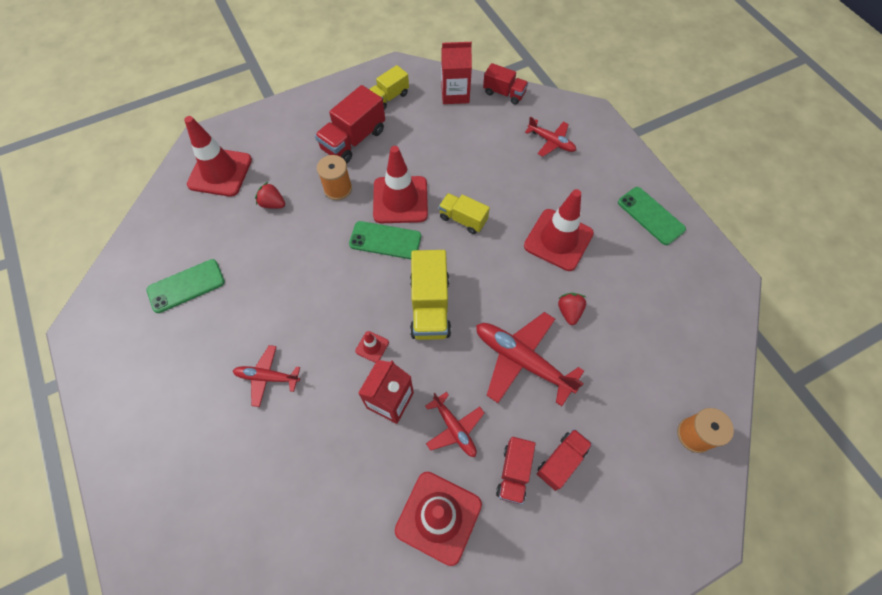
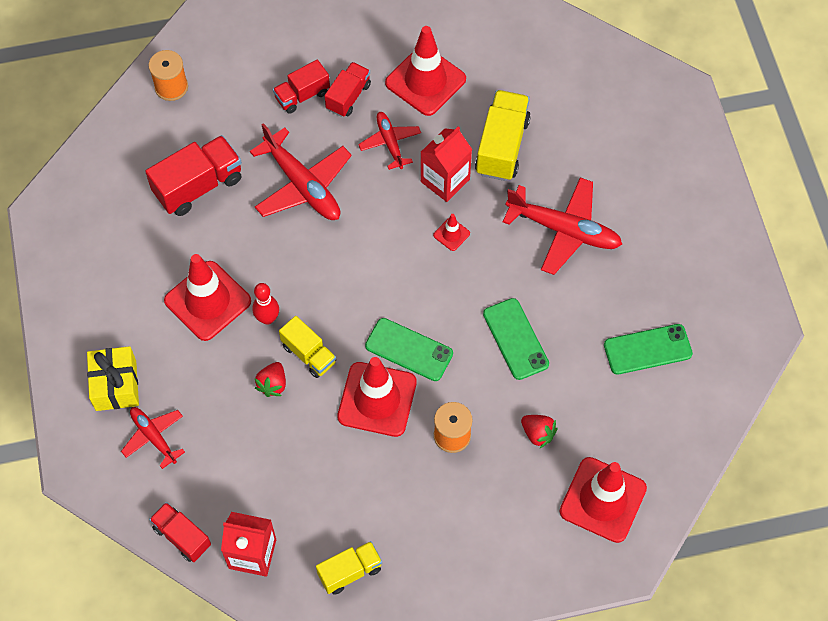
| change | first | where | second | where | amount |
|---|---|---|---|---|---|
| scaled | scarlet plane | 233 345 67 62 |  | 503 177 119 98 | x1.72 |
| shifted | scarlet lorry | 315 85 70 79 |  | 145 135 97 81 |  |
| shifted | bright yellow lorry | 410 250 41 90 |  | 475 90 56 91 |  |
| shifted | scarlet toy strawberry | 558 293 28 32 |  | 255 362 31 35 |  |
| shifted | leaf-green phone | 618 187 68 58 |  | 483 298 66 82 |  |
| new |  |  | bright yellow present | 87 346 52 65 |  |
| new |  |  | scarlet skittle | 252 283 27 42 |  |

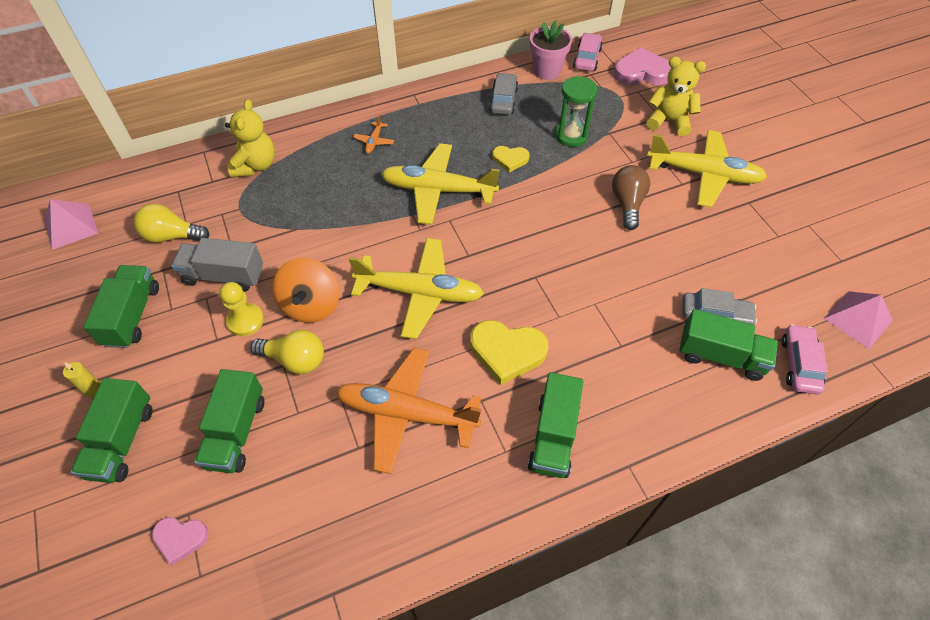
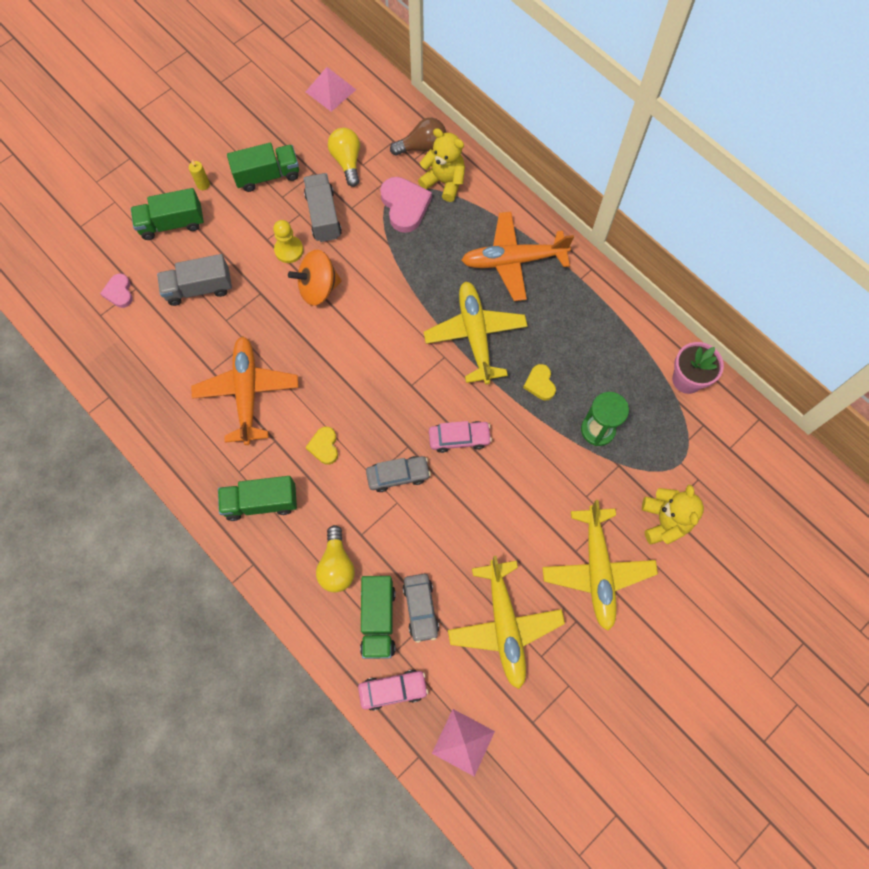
| change | first | where | second | where | amount |
|---|---|---|---|---|---|
| repainted | leaf-green lorry | 194 369 70 104 | ash-grey lorry | 157 254 75 52 |  |
| rotated | bright yellow teddy bear | 225 99 50 79 |  | 418 128 47 74 | 135 degrees counterclockwise |
| shifted | bright yellow light bulb | 250 330 74 44 |  | 316 525 39 67 |  |
| shifted | bright yellow plane | 349 238 135 101 |  | 448 556 117 133 |  |
| scaled | bright orange plane | 353 115 41 39 |  | 461 212 113 89 | x2.46 |
| scaled | bright yellow heart | 470 320 78 65 |  | 305 427 33 38 | x0.58 |
| shifted | ash-grey automobile | 489 73 29 42 |  | 366 456 65 36 |  |
| shifted | pink automobile | 573 33 30 38 |  | 429 421 63 32 |  |
| shifted | dark brown light bulb | 612 165 38 65 |  | 390 118 56 38 |  |
| shifted | pink heart | 614 47 57 38 |  | 380 177 52 56 |  |

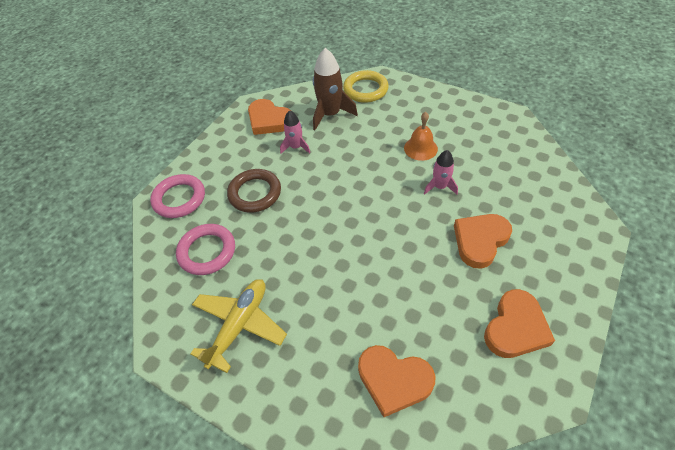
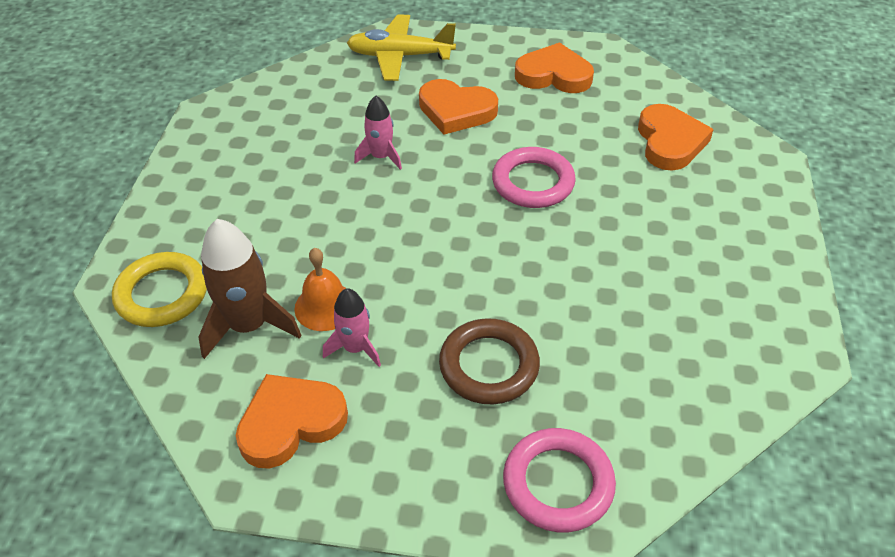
| change | first | where | second | where | amount |
|---|---|---|---|---|---|
| shifted | pink ring | 176 224 59 51 |  | 492 147 84 61 |  |
| shifted | bright yellow plane | 190 279 97 94 |  | 347 14 109 67 |  |
| rotated | bright orange heart | 248 99 43 36 |  | 236 374 112 95 | 135 degrees counterclockwise |
| shifted | bright orange hand bell | 404 112 34 49 |  | 294 248 53 83 |  |

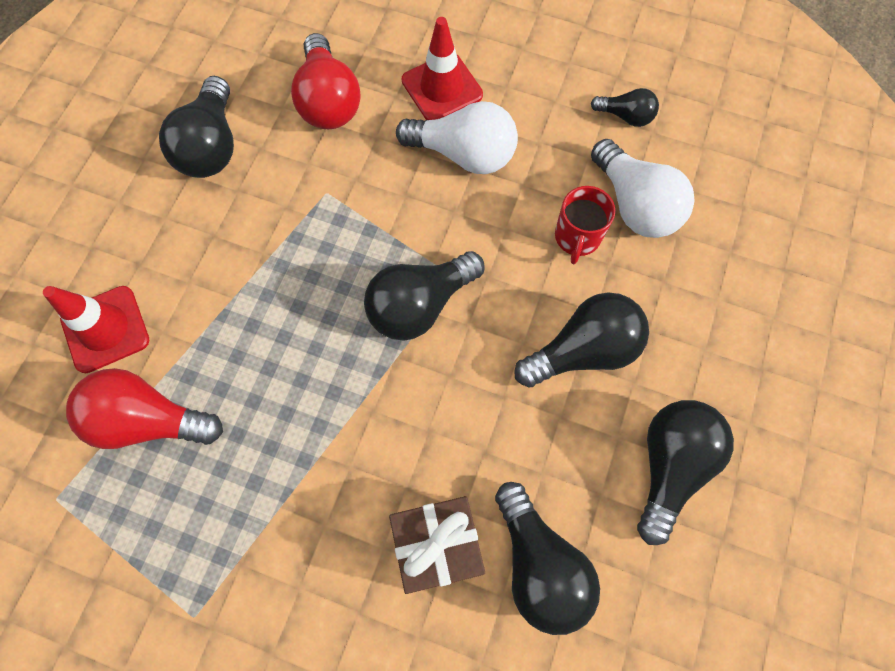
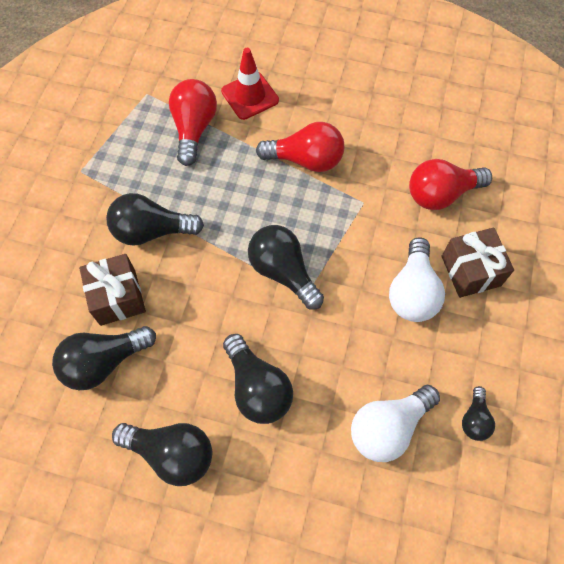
| change | first | where | second | where | amount |
|---|---|---|---|---|---|
| shifted | jet-black light bulb | 159 76 75 102 |  | 106 193 98 53 |  |
| swapped | scarlet traffic cone | 402 17 81 103 | dark brown present | 442 227 72 71 |  |
| gone | scarlet tea mug | 555 186 60 78 |  |  |  |
| new |  |  | scarlet light bulb | 256 122 88 50 |  |

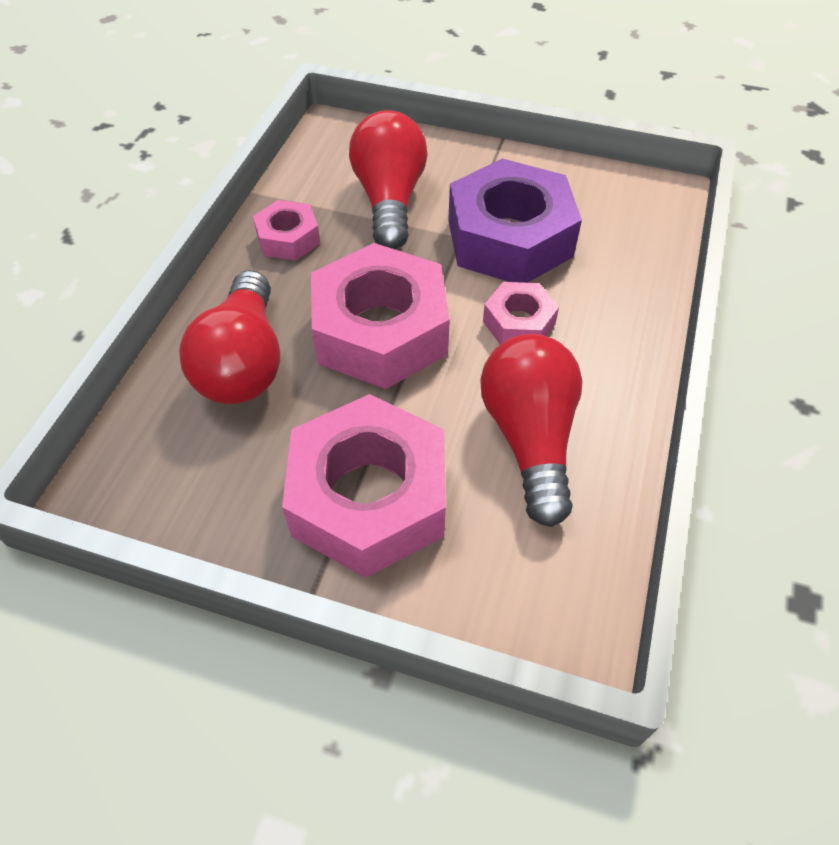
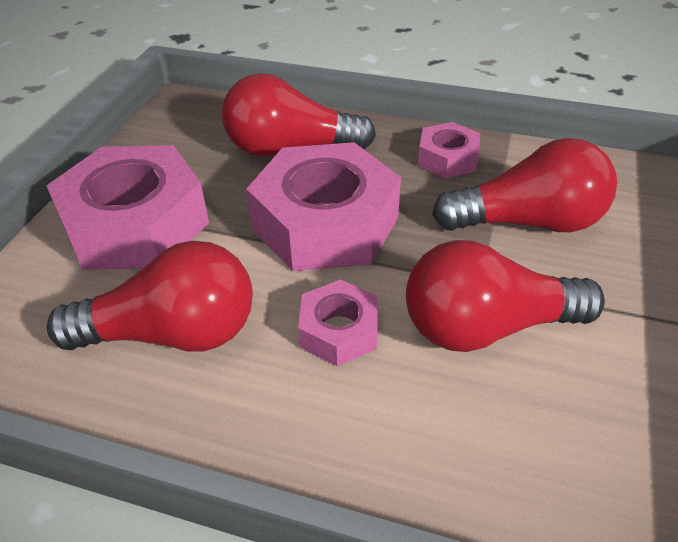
| change | first | where | second | where | amount |
|---|---|---|---|---|---|
| swapped | royal purple hexagon nut | 448 159 134 124 | scarlet light bulb | 406 240 199 112 |  |

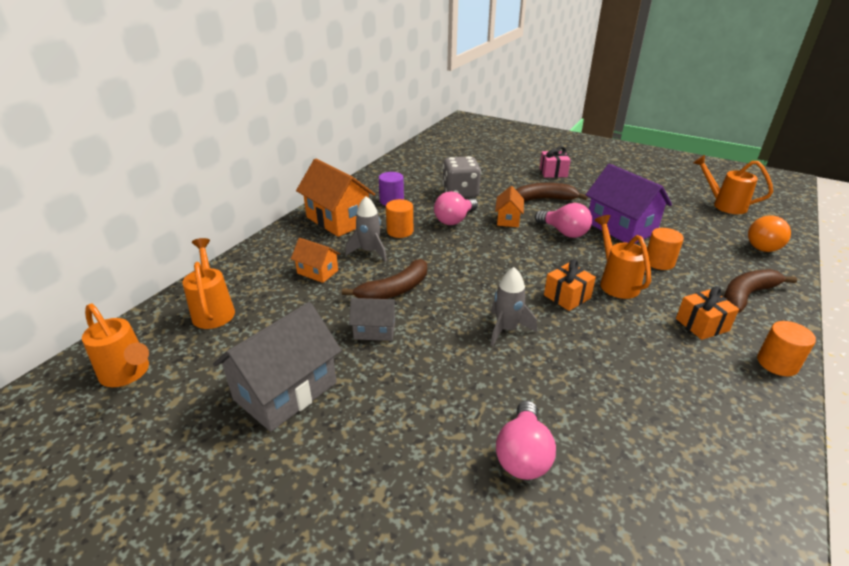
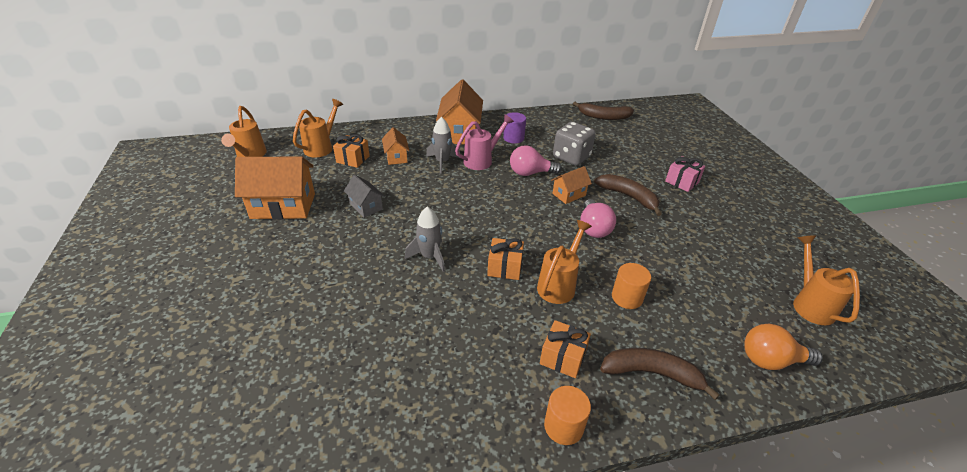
| change | first | where | second | where | amount |
|---|---|---|---|---|---|
| repainted | ash-grey toy house | 213 302 129 130 | bright orange toy house | 235 157 80 63 |  |
| shifted | dark brown banana | 342 259 85 40 |  | 573 102 61 18 |  |
| swapped | bright orange cylinder shape | 386 199 27 39 | pink sprinkling can | 455 114 59 56 |  |
| gone | pink light bulb | 496 401 60 79 |  |  |  |
| gone | royal purple toy house | 586 164 86 80 |  |  |  |
| new |  |  | bright orange present | 333 134 37 34 |  |

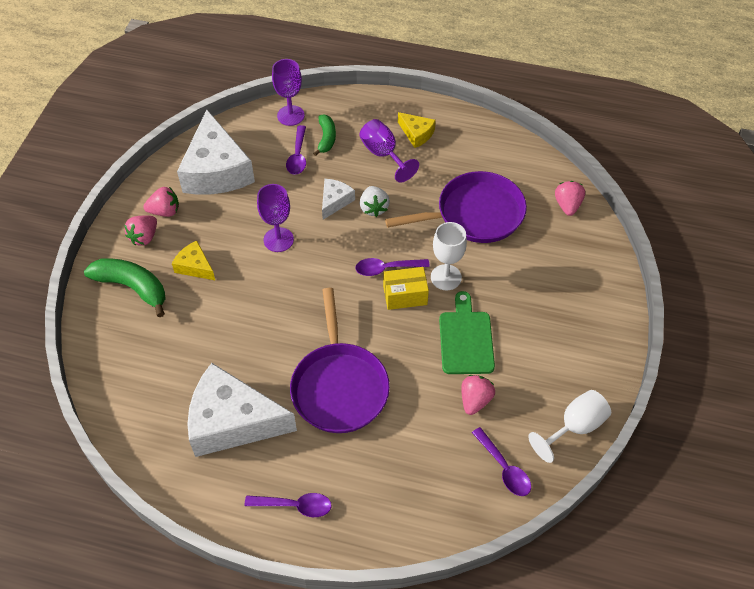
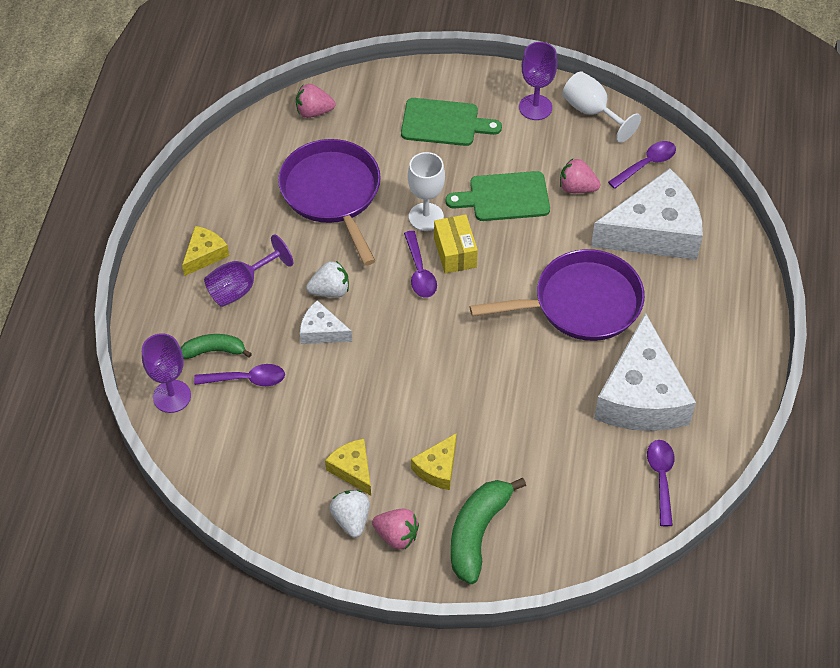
| change | first | where | second | where | amount |
|---|---|---|---|---|---|
| repainted | pink toy strawberry | 143 187 36 30 | pure white toy strawberry | 329 490 41 48 |  |
| shifted | pure white cheese wedge | 177 110 78 85 |  | 591 168 112 92 |  |
| shifted | royal purple tablespoon | 245 493 87 24 |  | 647 440 28 86 |  |
| shifted | royal purple chalice | 257 184 37 68 |  | 519 42 38 78 |  |
| new |  |  | bright yellow cheese wedge | 325 439 46 56 |  |
| new |  |  | leaf-green cutting board | 401 98 101 48 |  |

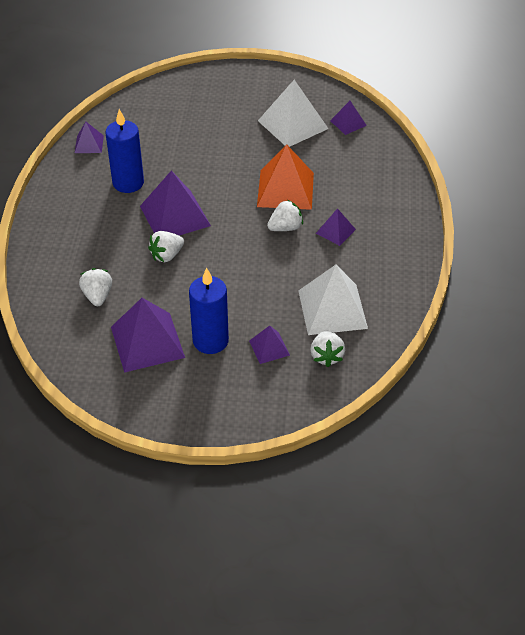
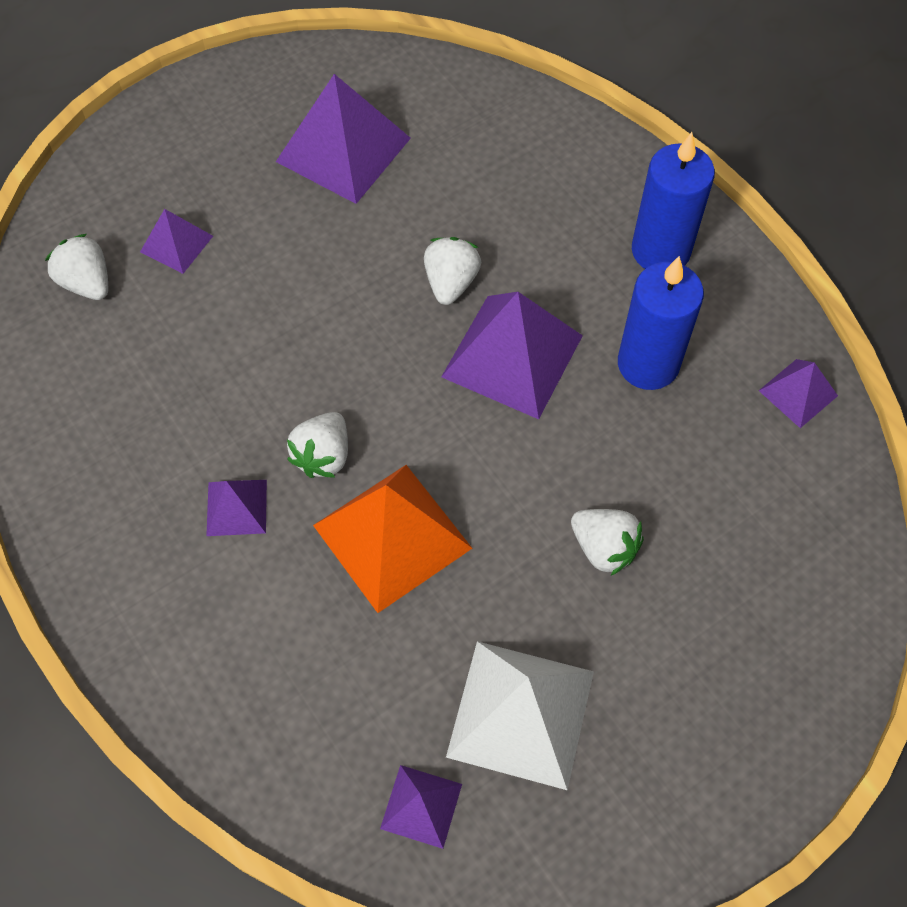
| change | first | where | second | where | amount |
|---|---|---|---|---|---|
| shifted | pure white toy strawberry | 79 268 33 38 |  | 571 509 73 67 |  |
| shifted | blue pillar candle | 189 268 40 86 |  | 632 132 83 137 |  |
| gone | pure white solid pyramid | 298 265 70 70 |  |  |  |

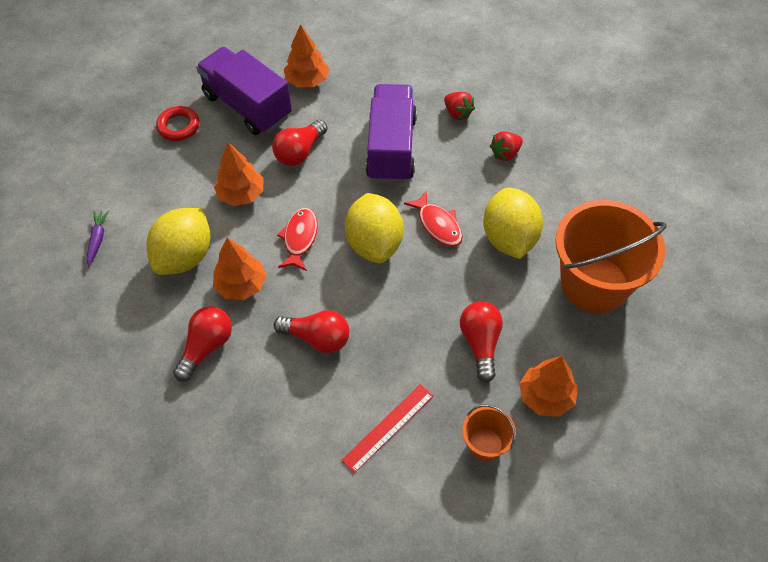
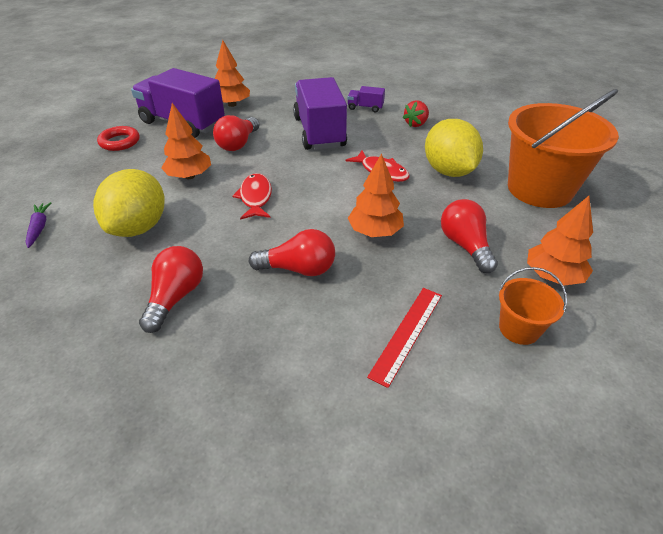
| change | first | where | second | where | amount |
|---|---|---|---|---|---|
| shifted | bright orange tree | 213 238 54 62 |  | 348 153 56 84 |  |
| gone | bright yellow lemon | 345 193 59 70 |  |  |  |
| swapped | scarlet toy strawberry | 444 92 31 28 | royal purple lorry | 347 86 38 26 |  |

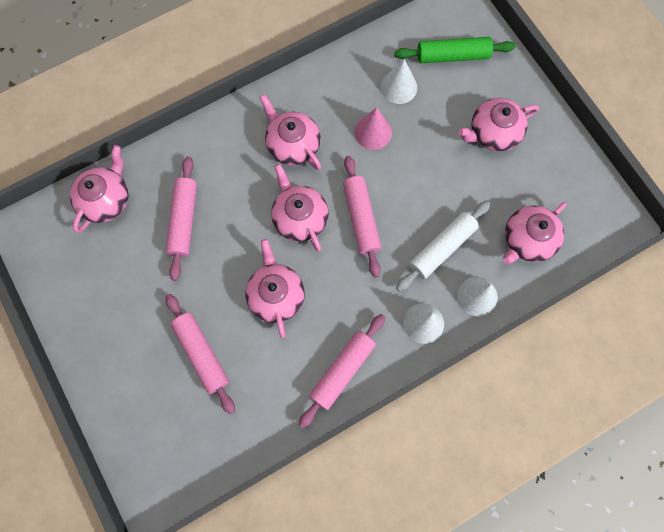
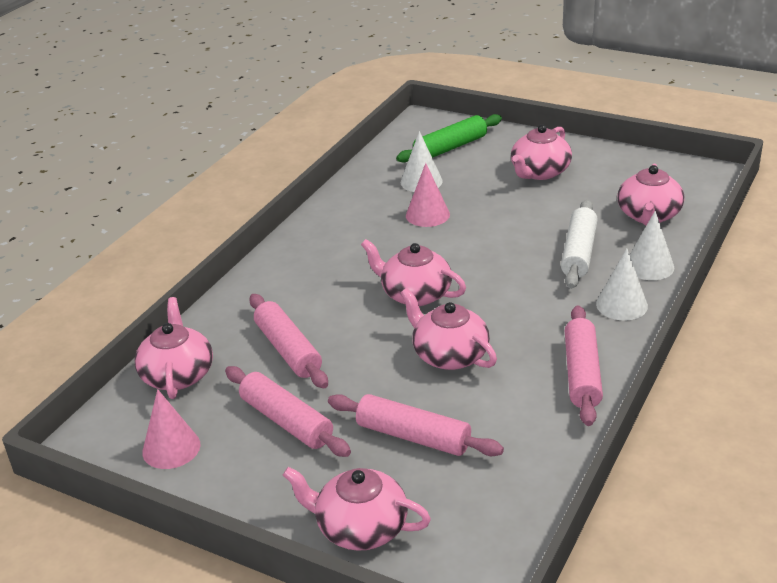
| change | first | where | second | where | amount |
|---|---|---|---|---|---|
| shifted | pink tea pot | 259 94 62 76 |  | 283 467 148 84 |  |
| shifted | pink dough roller | 343 156 39 121 |  | 225 366 126 91 |  |
| new |  |  | pink solid cone | 142 389 59 80 |  |

